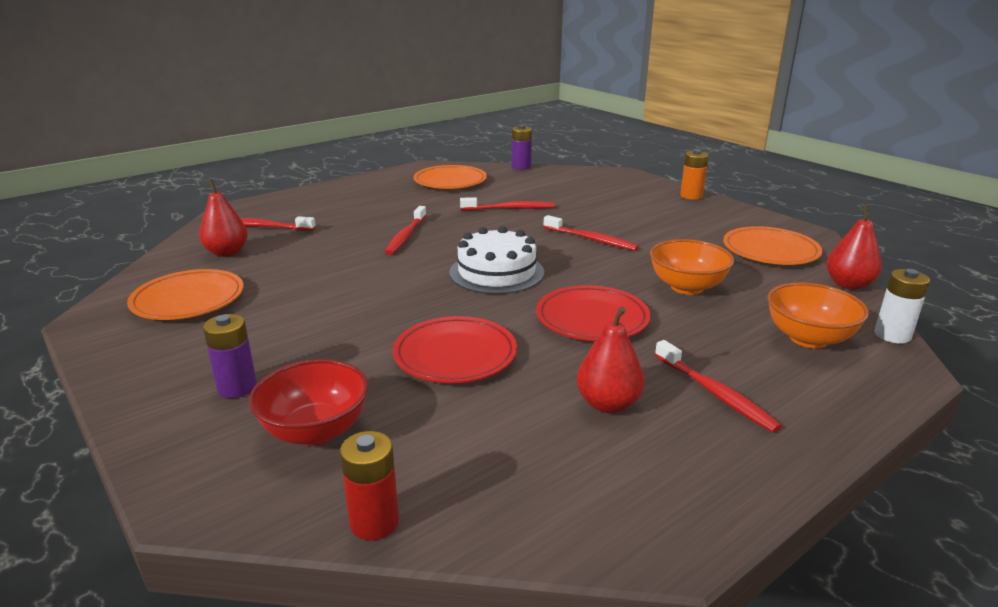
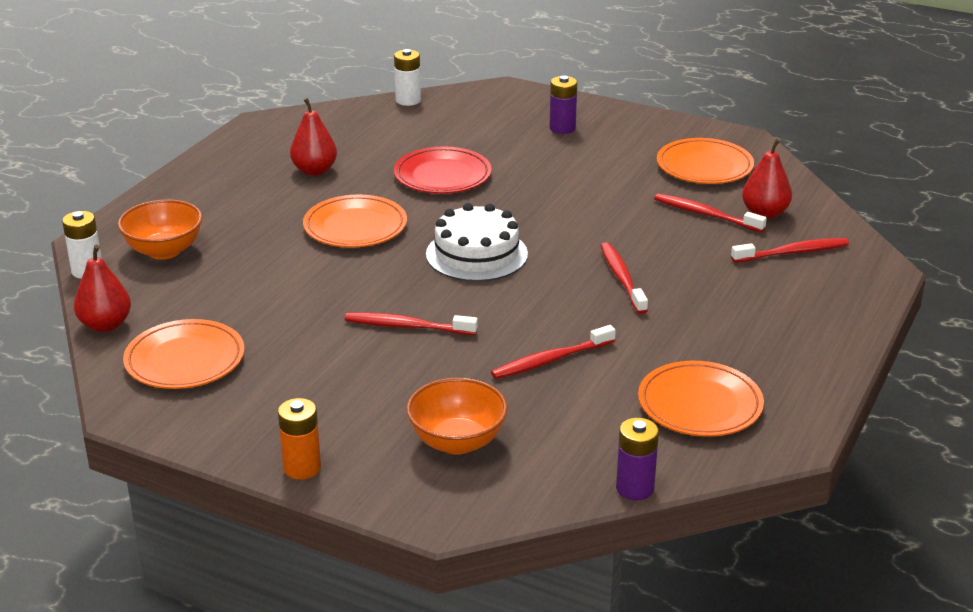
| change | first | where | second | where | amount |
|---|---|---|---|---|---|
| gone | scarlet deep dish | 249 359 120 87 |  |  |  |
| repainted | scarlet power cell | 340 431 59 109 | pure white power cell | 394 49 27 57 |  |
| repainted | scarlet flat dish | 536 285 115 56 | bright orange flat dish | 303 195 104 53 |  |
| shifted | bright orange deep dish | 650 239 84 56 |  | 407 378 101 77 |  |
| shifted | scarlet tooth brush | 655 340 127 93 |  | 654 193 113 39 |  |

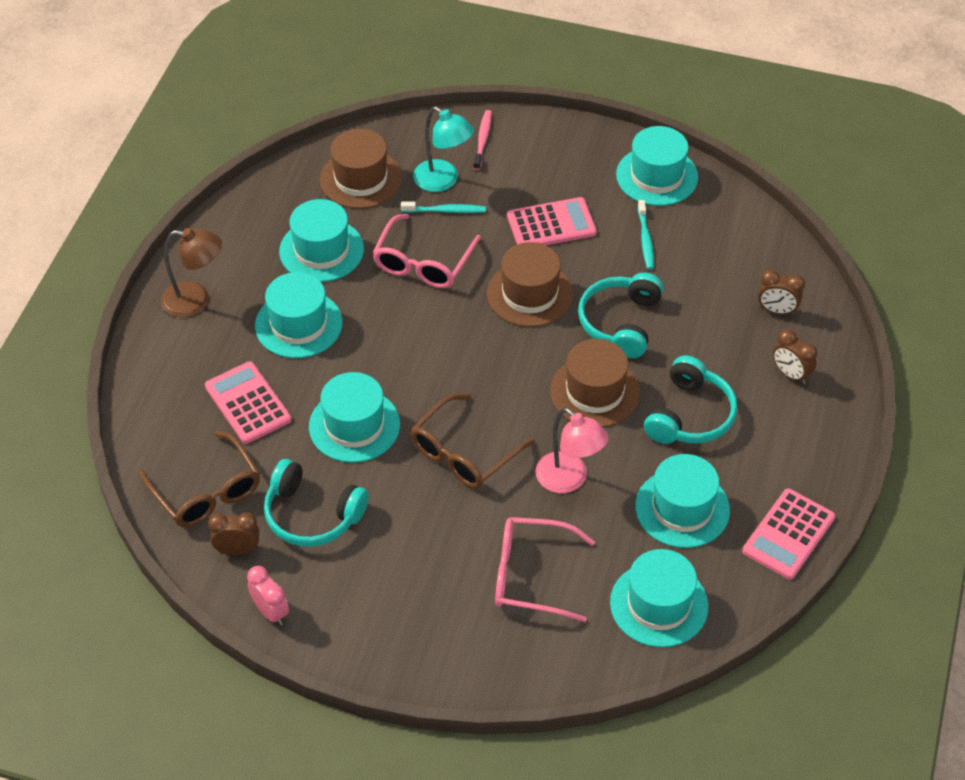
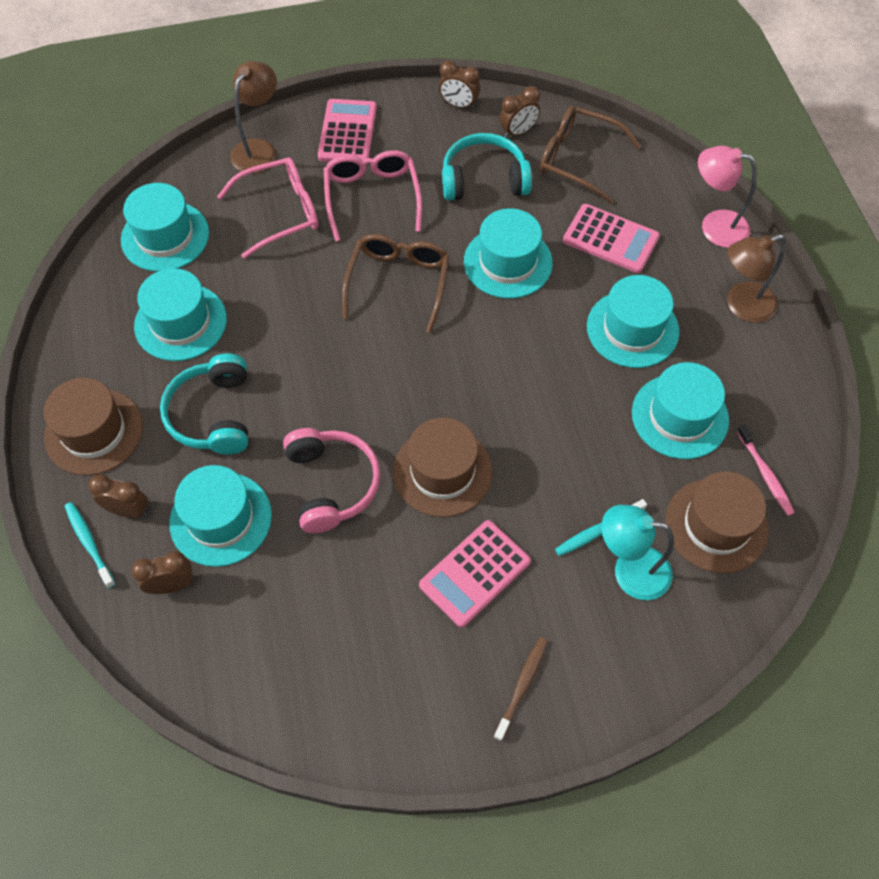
| change | first | where | second | where | amount |
|---|---|---|---|---|---|
| repainted | pink clock | 247 566 42 59 | dark brown clock | 439 60 41 50 |  |
| shifted | pink eyeglasses | 372 214 109 74 |  | 324 150 98 92 |  |
| shifted | pink tooth brush | 473 110 19 60 |  | 737 425 58 91 |  |
| shifted | pink reading lamp | 536 407 73 86 |  | 698 146 59 102 |  |
| shifted | dark brown hat | 550 339 90 88 |  | 44 378 99 97 |  |
| repainted | aqua headphones | 578 273 86 85 | pink headphones | 283 428 98 105 |  |
| shifted | aqua hat | 616 126 82 80 |  | 169 465 103 102 |  |
| shifted | aqua tooth brush | 638 200 16 70 |  | 64 502 52 86 |  |
| shifted | pink pocket calculator | 742 488 93 92 |  | 318 99 59 63 |  |
| new |  |  | dark brown reading lamp | 230 61 47 113 |  |
| new |  |  | dark brown tooth brush | 494 637 54 104 |  |

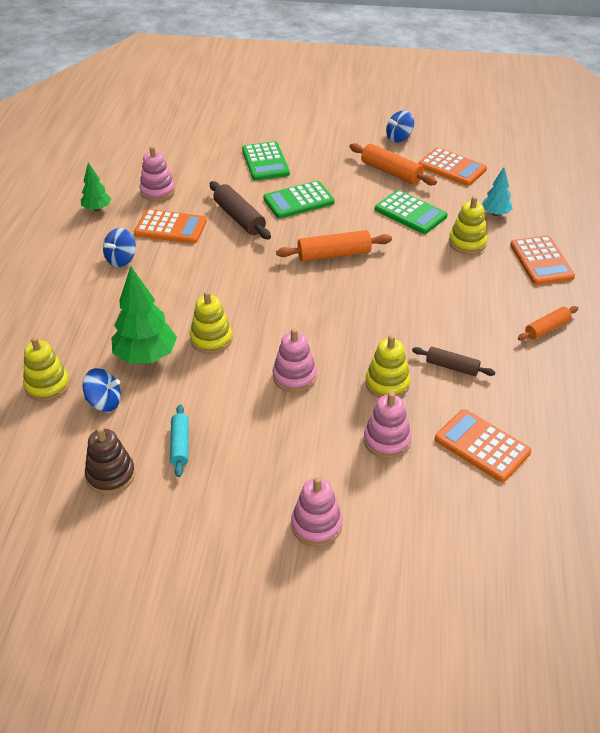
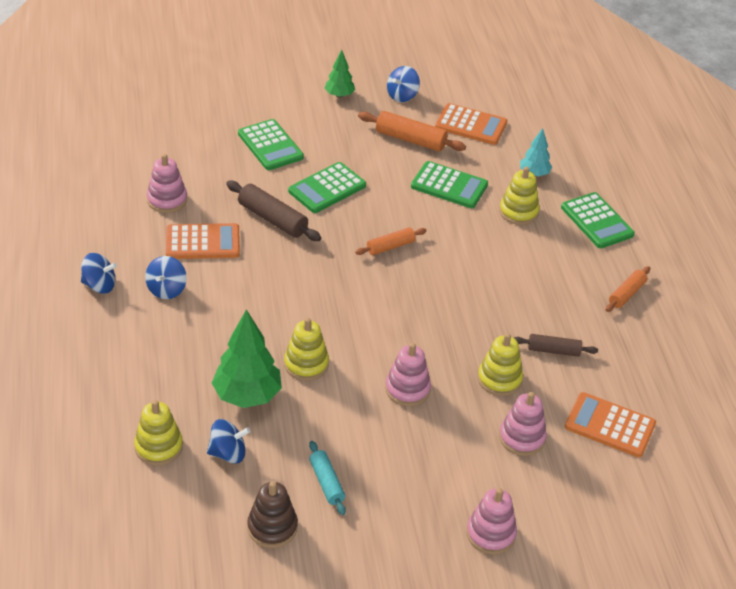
| change | first | where | second | where | amount |
|---|---|---|---|---|---|
| shifted | leaf-green tree | 81 162 30 49 |  | 325 50 30 48 |  |
| scaled | bright orange dough roller | 276 230 116 31 |  | 355 227 72 28 | x0.64 |
| repainted | bright orange pocket calculator | 510 236 65 49 | leaf-green pocket calculator | 561 192 74 56 |  |
| new |  |  | blue toy top | 81 253 36 41 |  |

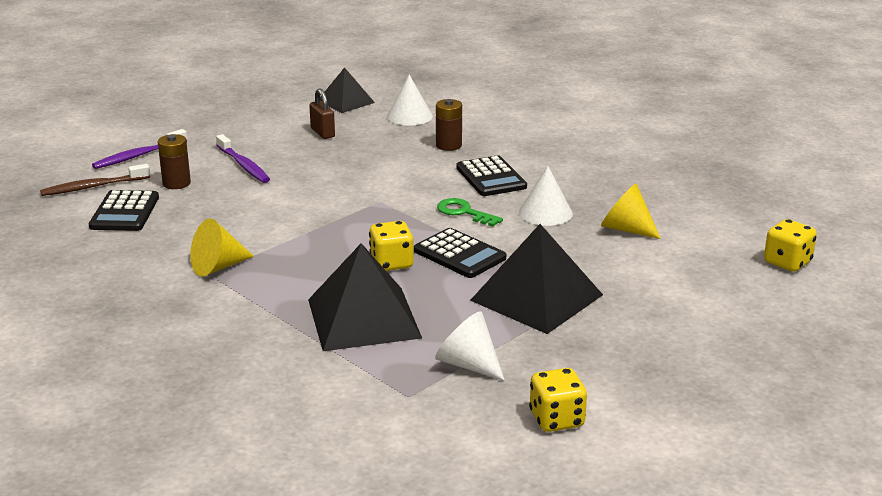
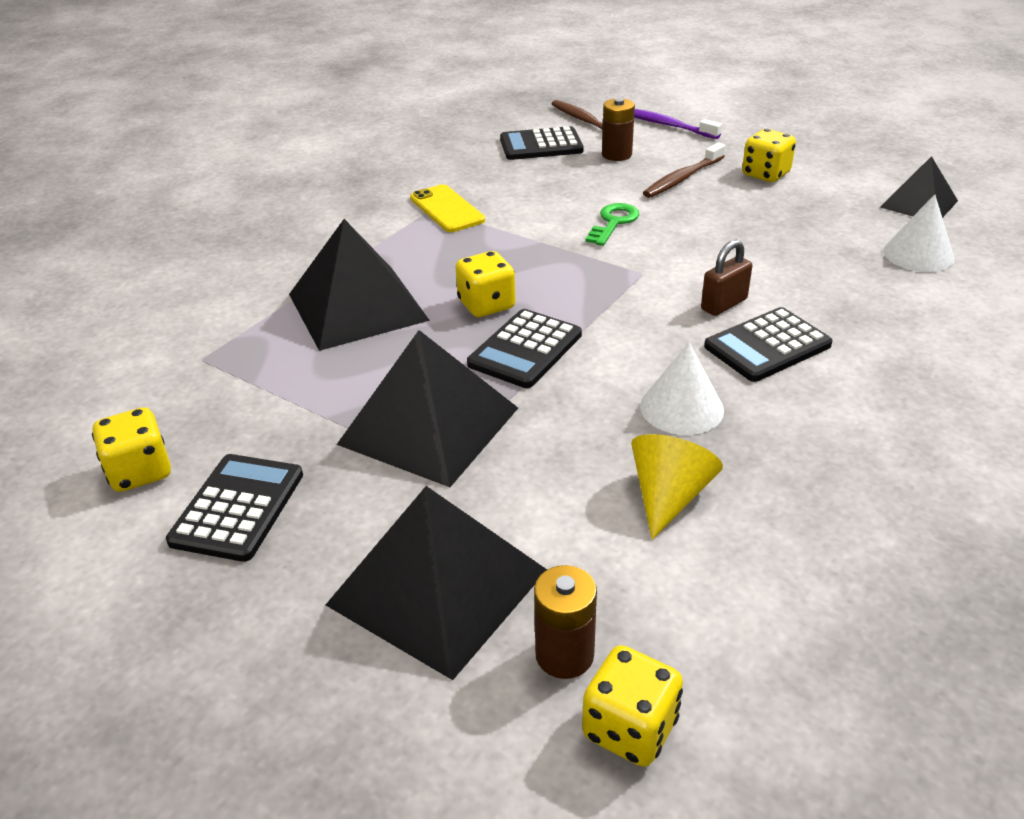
| change | first | where | second | where | amount |
|---|---|---|---|---|---|
| swapped | bright yellow solid cone | 191 218 63 58 | bright yellow phone | 410 184 75 48 |  |
| repainted | royal purple tooth brush | 216 134 54 49 | dark brown tooth brush | 643 142 83 56 |  |
| shifted | dark brown small lock | 309 88 26 51 |  | 701 240 51 76 |  |
| gone | pure white solid cone | 435 311 69 69 |  |  |  |
| shifted | dark brown power cell | 436 99 26 52 |  | 534 565 63 114 |  |
| shifted | leaf-green key | 437 198 66 29 |  | 585 203 54 43 |  |
| new |  |  | jet-black pocket calculator | 166 454 137 108 |  |
| new |  |  | jet-black solid pyramid | 326 486 221 194 |  |
| new |  |  | bright yellow game die | 742 129 54 53 |  |

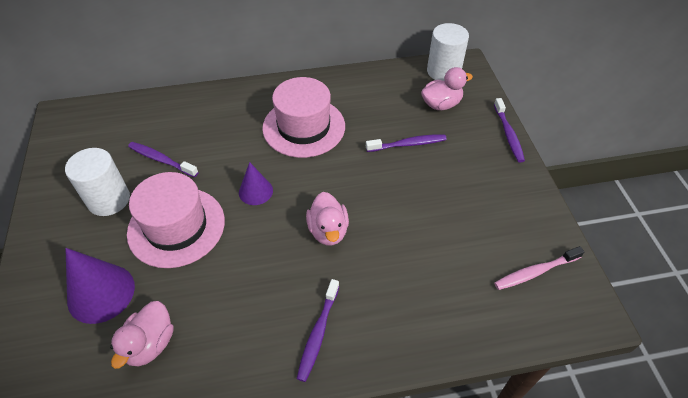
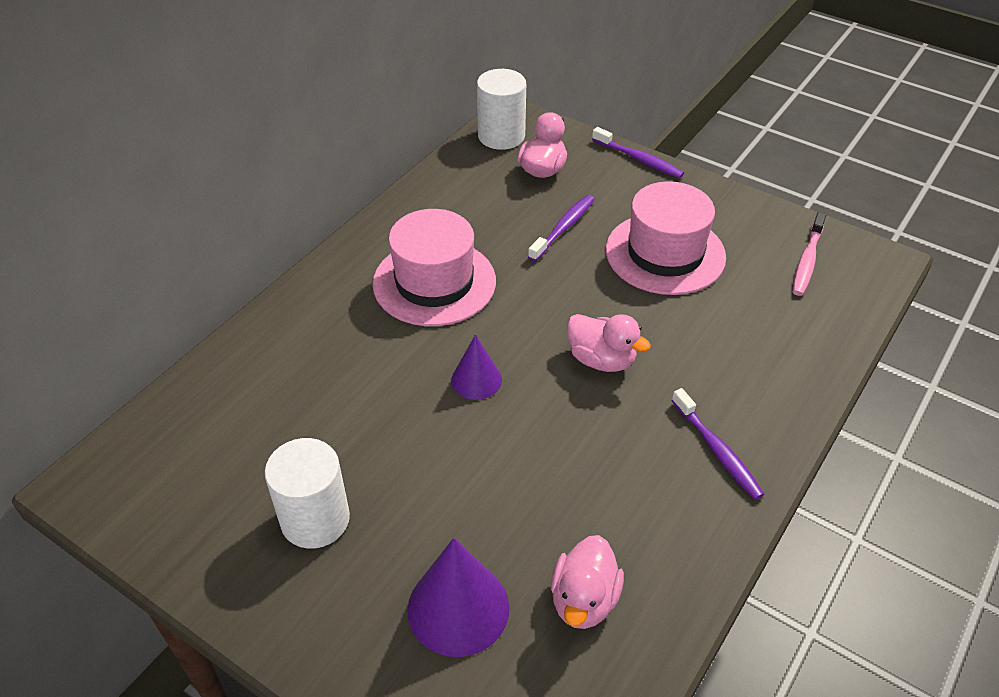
| change | first | where | second | where | amount |
|---|---|---|---|---|---|
| rotated | pink rubber duck | 110 301 64 68 |  | 551 535 73 94 | 45 degrees clockwise |
| shifted | pink hat | 127 172 98 96 |  | 606 181 120 114 |  |
| gone | royal purple tooth brush | 128 142 70 35 |  |  |  |

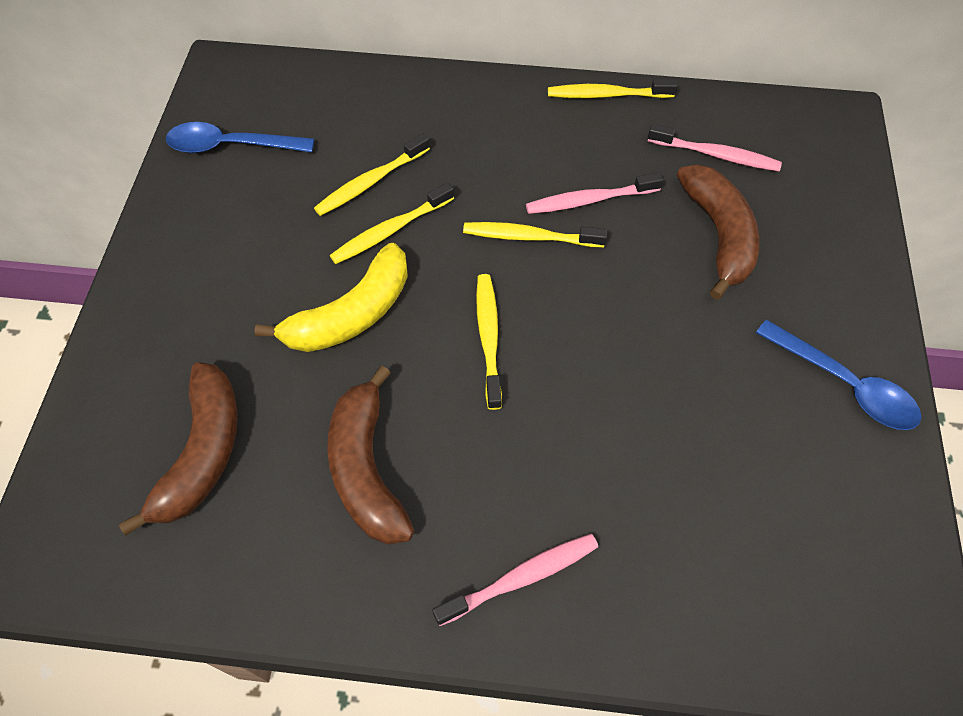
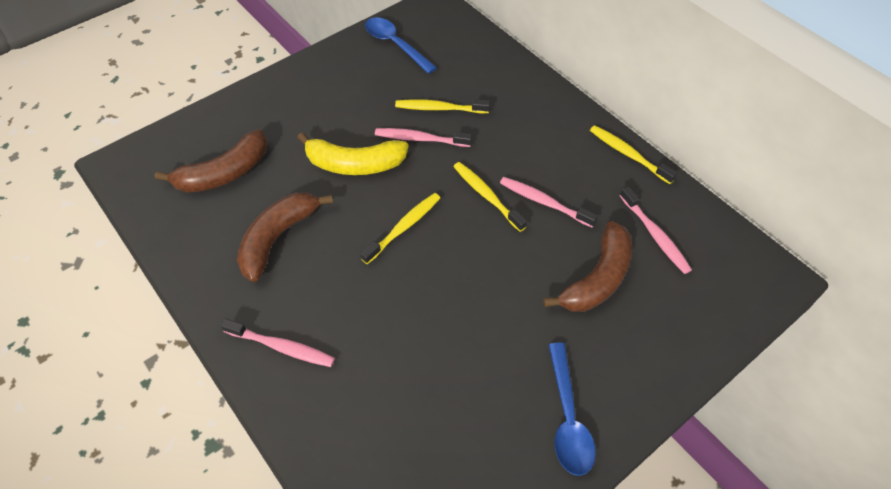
| change | first | where | second | where | amount |
|---|---|---|---|---|---|
| repainted | bright yellow tooth brush | 330 182 124 82 | pink tooth brush | 375 128 97 19 |  |

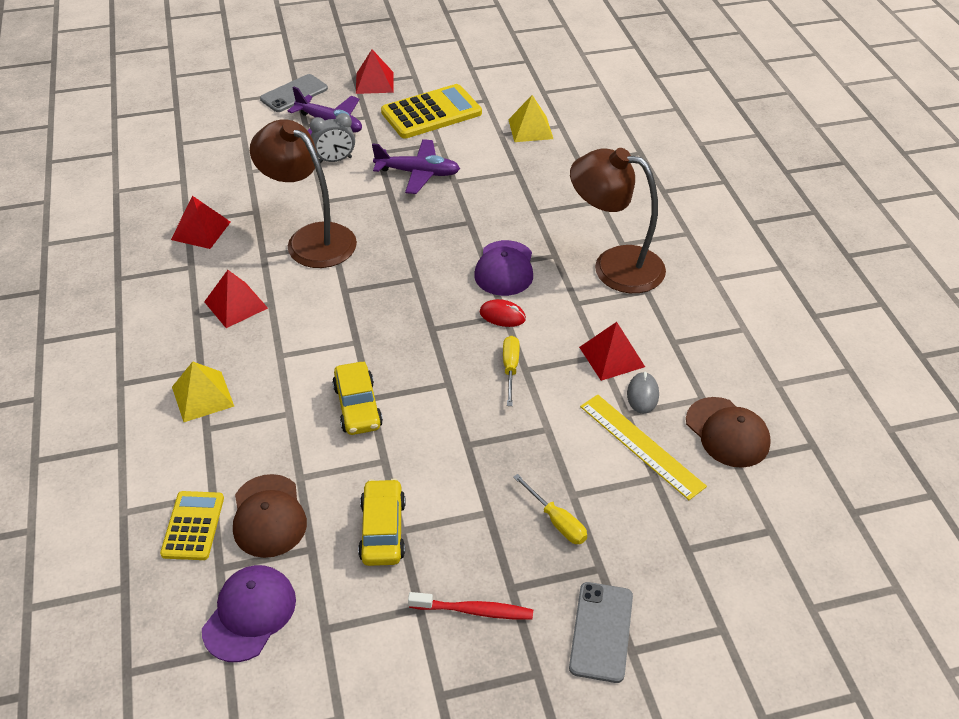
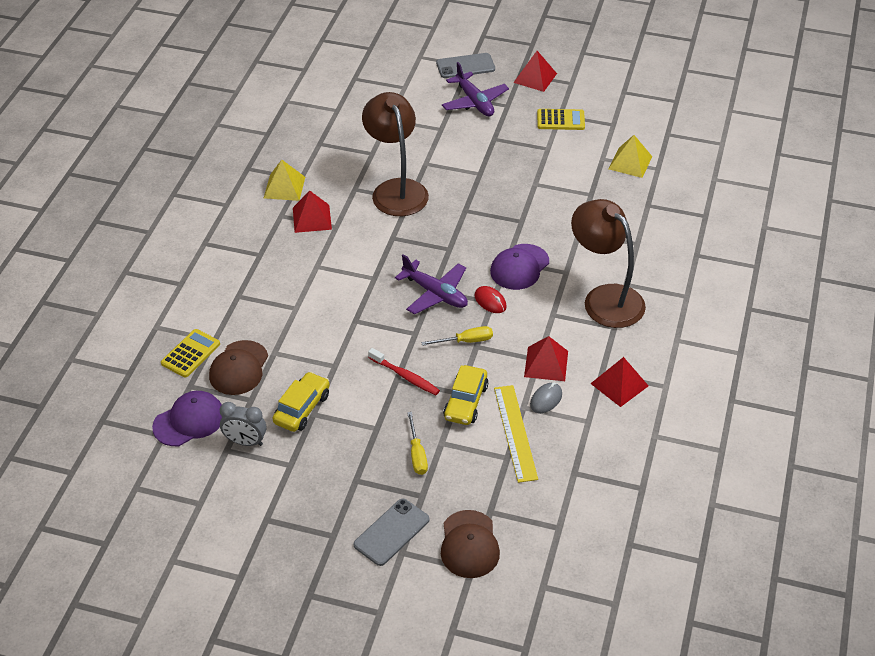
| change | first | where | second | where | amount |
|---|---|---|---|---|---|
| shifted | scarlet solid pyramid | 171 196 60 53 |  | 590 357 58 50 |  |
| shifted | bright yellow solid pyramid | 172 361 62 61 |  | 264 160 41 41 |  |
| shifted | ash-grey clock | 310 113 45 50 |  | 220 402 46 44 |  |
| shifted | bright yellow automobile | 332 362 51 73 |  | 443 365 45 60 |  |
| shifted | royal purple plane | 372 139 88 55 |  | 395 254 73 61 |  |
| scaled | bright yellow pocket calculator | 381 84 101 55 |  | 537 109 48 21 | x0.59 |
| shifted | scarlet tooth brush | 408 592 125 28 |  | 368 348 72 47 |  |
| rotated | bright yellow flat screwdriver | 503 336 17 70 |  | 421 326 72 20 | 45 degrees clockwise |
| shifted | dark brown peaked cap | 686 397 85 71 |  | 441 510 59 68 |  |

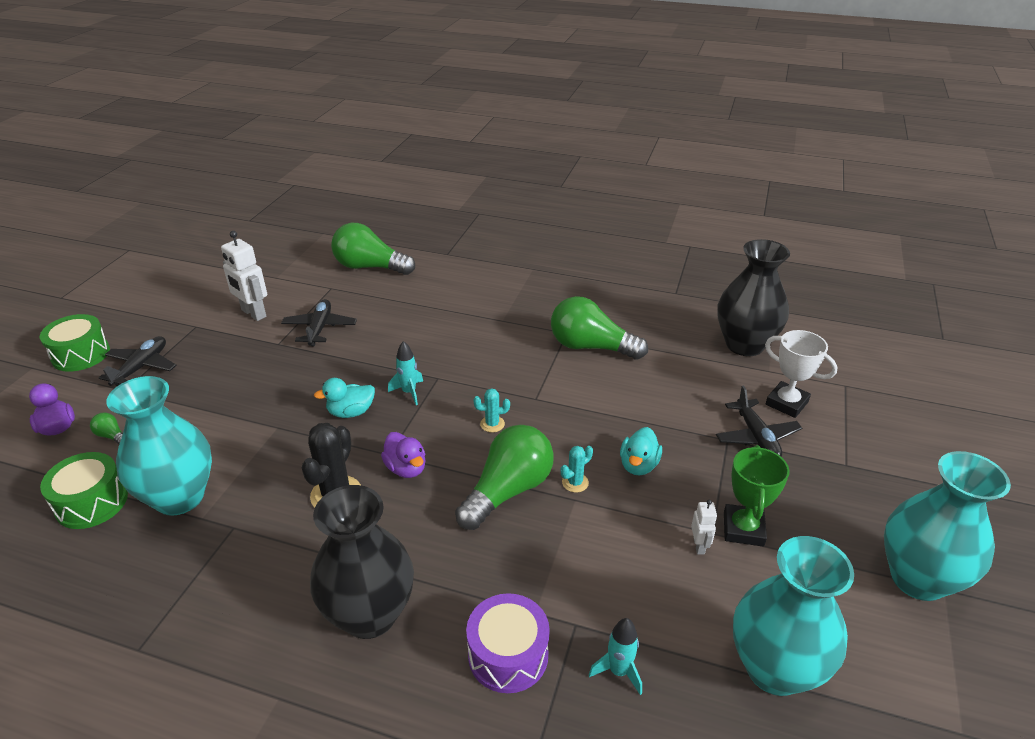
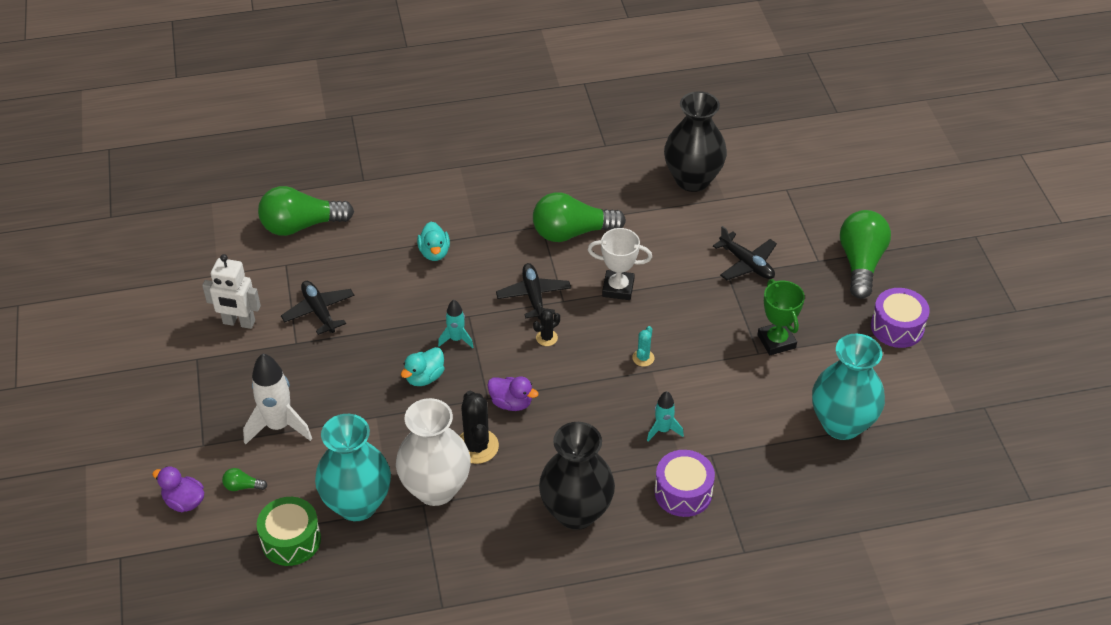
| change | first | where | second | where | amount |
|---|---|---|---|---|---|
| gone | leaf-green toy drum | 40 314 70 58 |  |  |  |
| shifted | jet-black plane | 99 336 77 50 |  | 496 263 75 56 |  |
| shifted | leaf-green light bulb | 455 425 99 105 |  | 840 210 51 89 |  |
| repainted | aqua prickly plant | 473 388 37 44 | jet-black prickly plant | 533 310 27 36 |  |
| shifted | aqua rocket | 589 618 53 77 |  | 647 391 37 50 |  |
| shifted | aqua rubber duck | 620 427 42 49 |  | 417 222 33 39 |  |
| gone | pure white robot figure | 691 500 26 54 |  |  |  |
| shifted | pure white prize cup | 765 330 72 88 |  | 588 228 64 72 |  |
| swapped | aqua vase | 884 451 127 150 | royal purple toy drum | 871 288 59 60 |  |
| new |  |  | pure white rocket | 243 353 69 92 |  |
| new |  |  | pure white vase | 396 398 75 108 |  |

